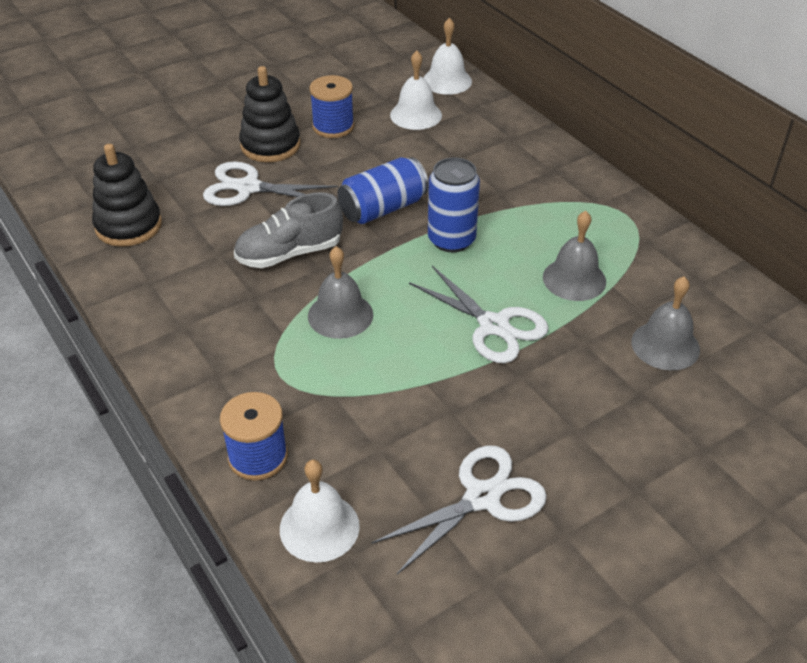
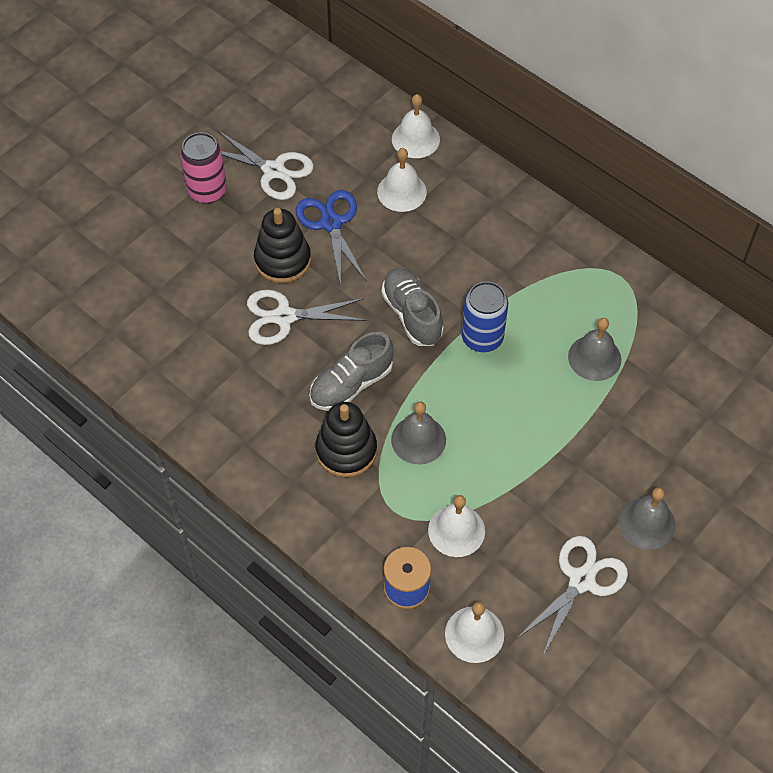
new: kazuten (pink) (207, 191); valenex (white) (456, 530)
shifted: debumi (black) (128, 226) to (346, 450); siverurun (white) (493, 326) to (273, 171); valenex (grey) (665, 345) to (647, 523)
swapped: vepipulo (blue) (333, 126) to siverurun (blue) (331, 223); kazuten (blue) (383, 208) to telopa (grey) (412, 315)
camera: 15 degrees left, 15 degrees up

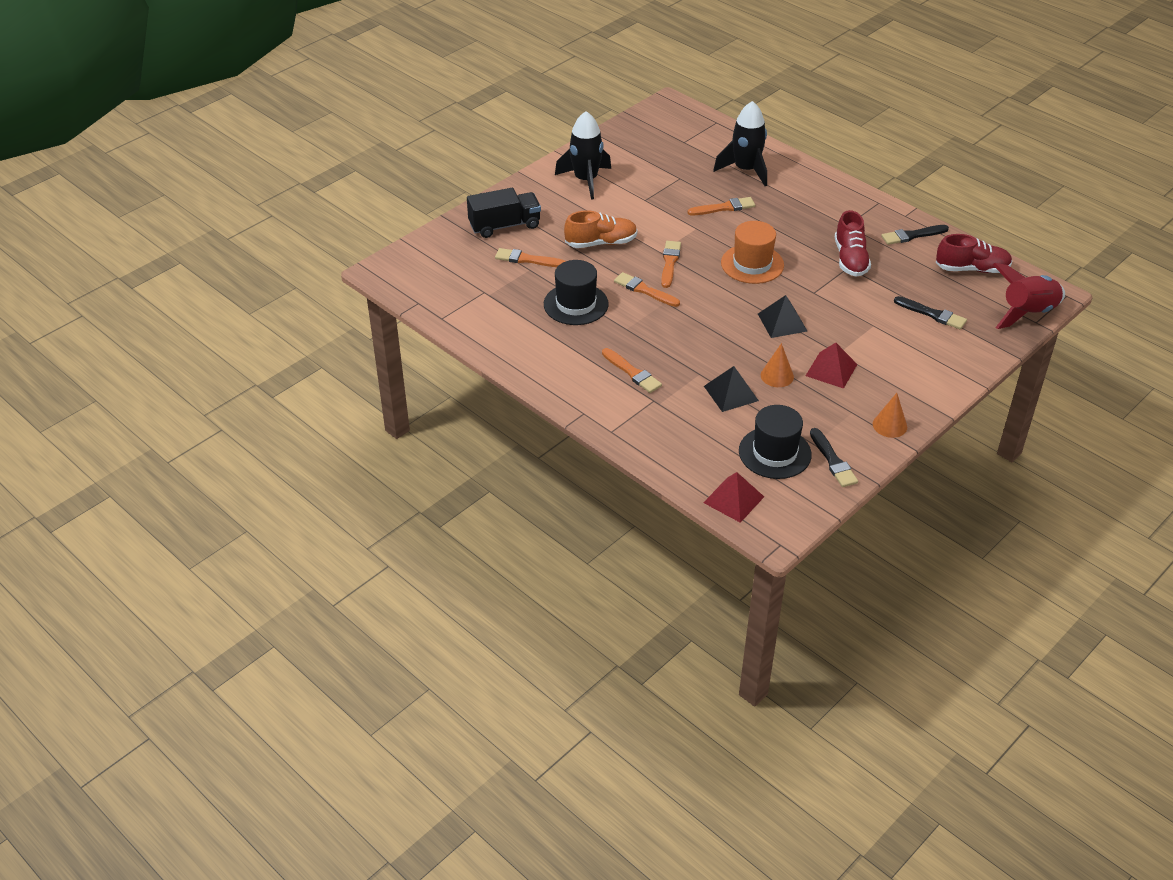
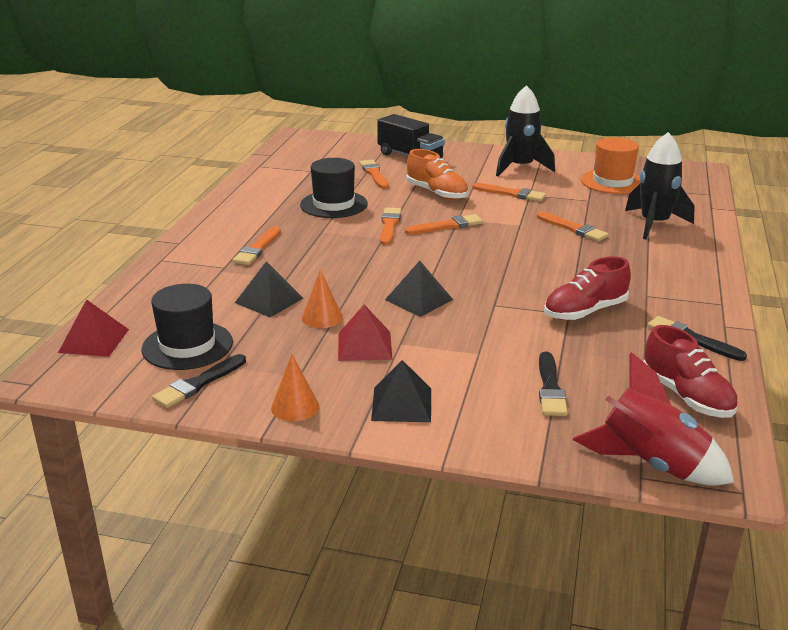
new: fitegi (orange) (512, 194); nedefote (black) (402, 404)
shifted: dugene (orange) (752, 264) to (612, 182)
camera: 60 degrees right, 15 degrees down

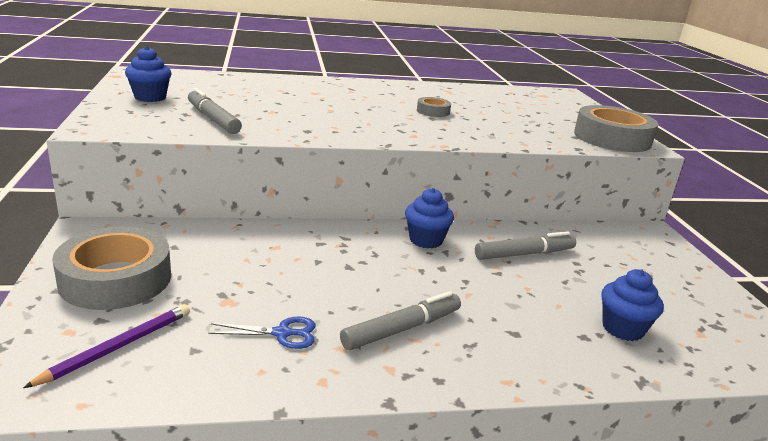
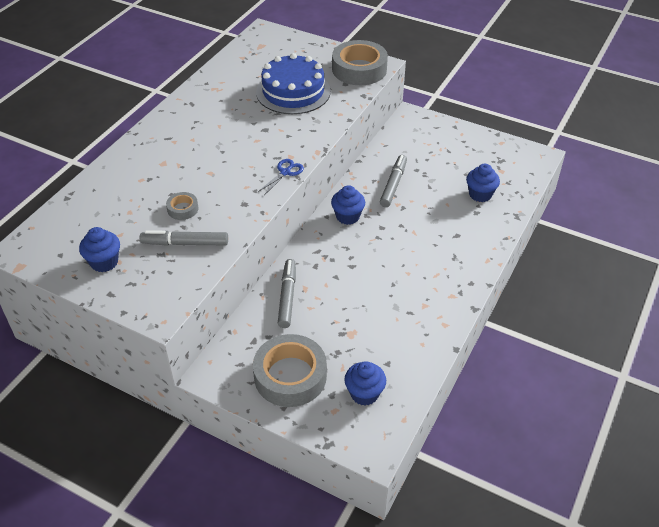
new: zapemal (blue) (293, 91)
shifted: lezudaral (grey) (433, 111) to (182, 209); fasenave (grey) (402, 329) to (287, 297); siverurun (blue) (282, 333) to (285, 172)
swapped: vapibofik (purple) (117, 347) to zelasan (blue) (364, 393)
camera: 50 degrees left, 20 degrees up

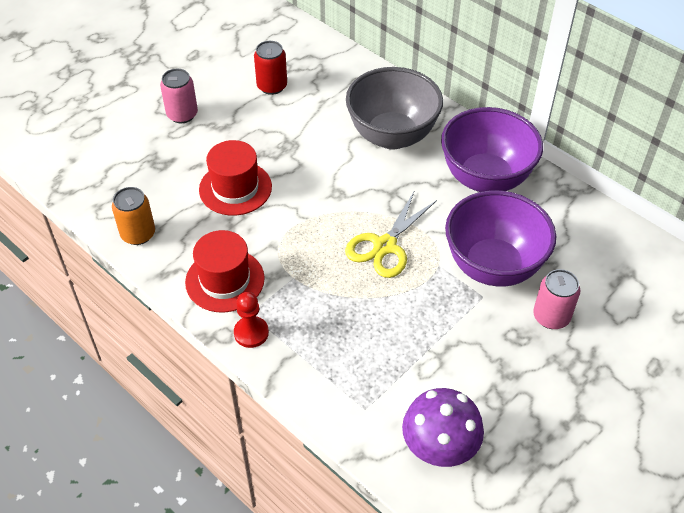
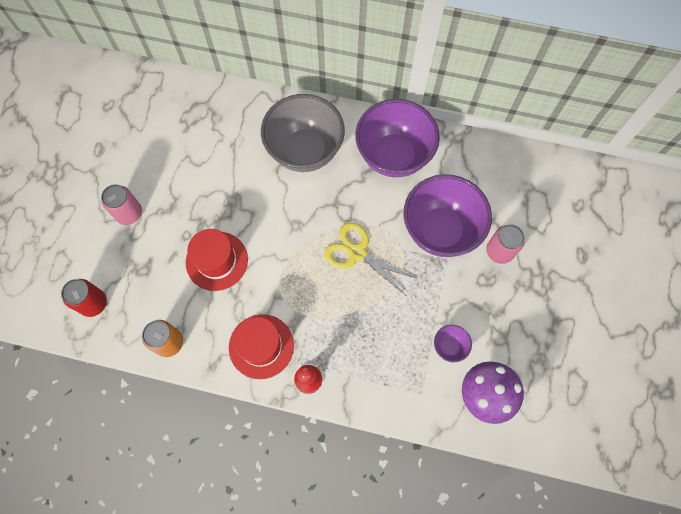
new: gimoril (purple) (449, 346)
shifted: kazuten (red) (272, 86) to (93, 303)
rotated: siverurun (yellow) (385, 246) = (357, 253) 120 degrees clockwise
camera: 30 degrees left, 20 degrees up

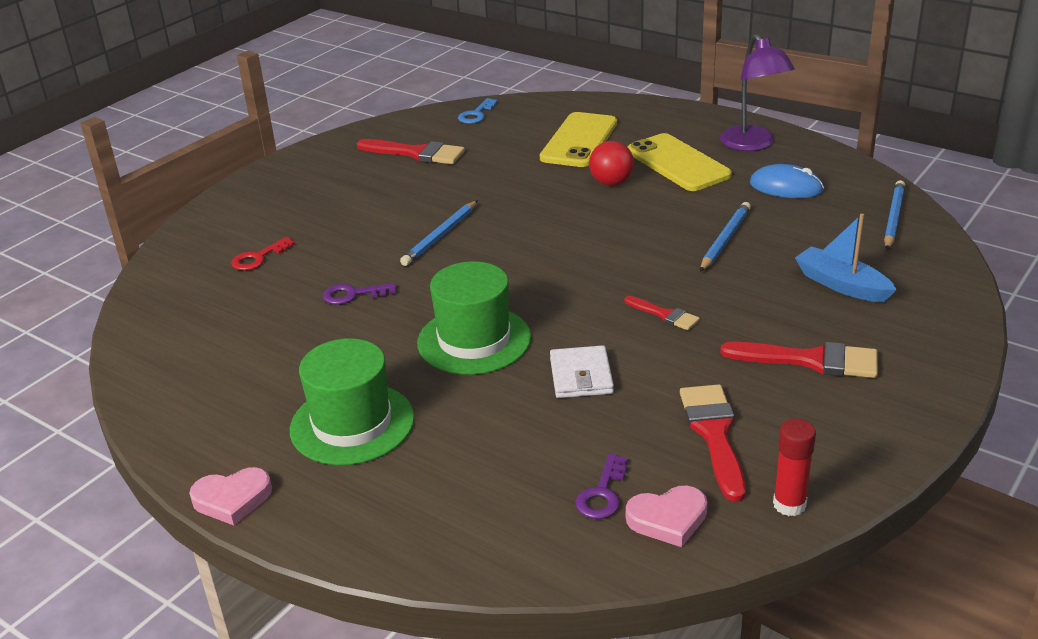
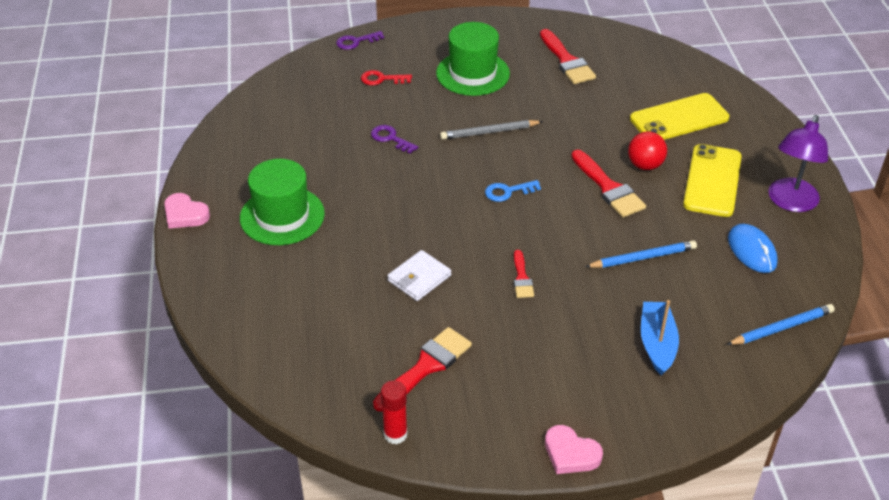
shifted: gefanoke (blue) (476, 114) to (508, 191); dugene (green) (474, 340) to (472, 73); fitegi (red) (810, 360) to (608, 188); gefanoke (purple) (602, 493) to (356, 41); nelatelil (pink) (668, 519) to (570, 453)
repainted: vapibofik (blue) (440, 236) to vapibofik (grey) (489, 132)
camera: 45 degrees right, 10 degrees up

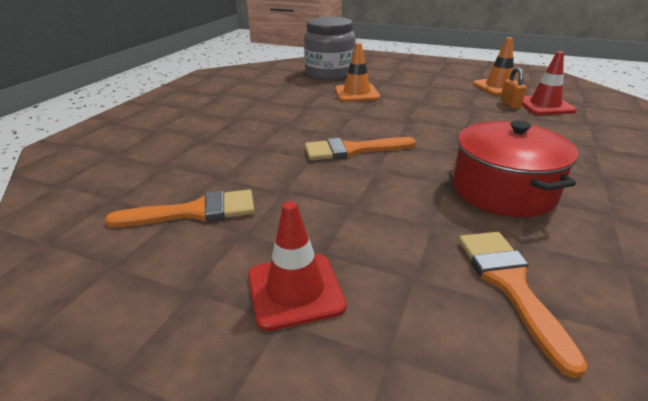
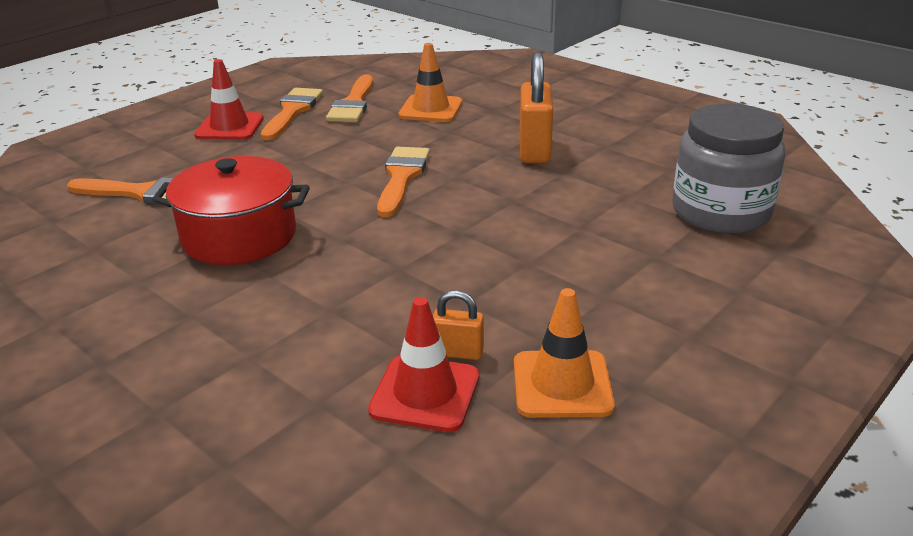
new: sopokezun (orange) (534, 150); fitegi (orange) (292, 111)
shifted: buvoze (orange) (356, 93) to (430, 109)
camera: 110 degrees right, 0 degrees up

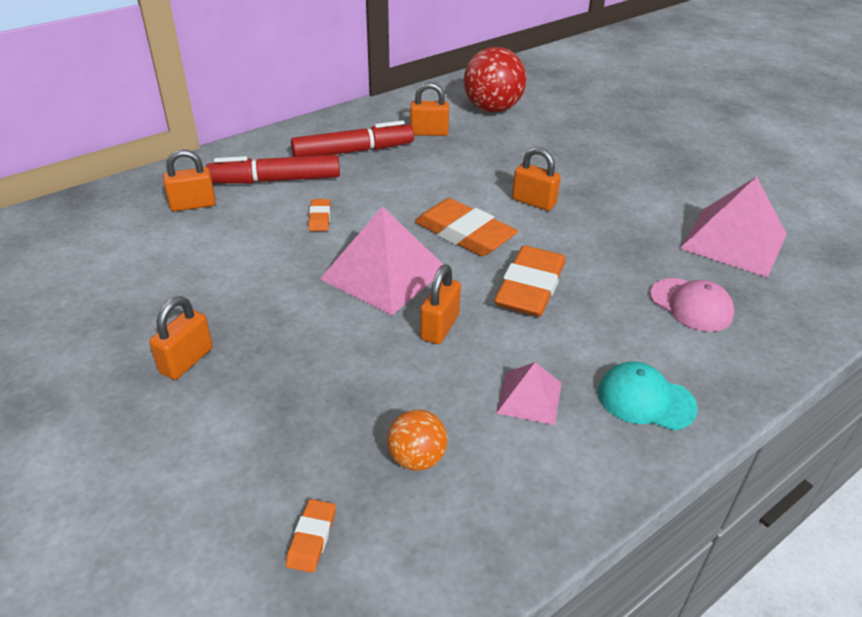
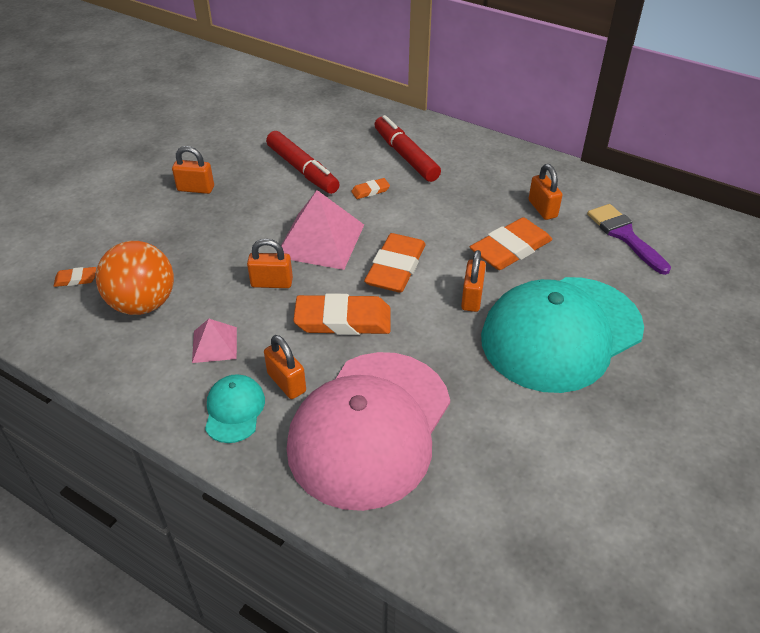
gone: nedefote (pink) (733, 241)
new: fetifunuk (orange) (510, 249); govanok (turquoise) (561, 333)
shifted: fasenave (red) (353, 151) to (302, 170); sopokezun (orange) (193, 205) to (286, 382)
swapped: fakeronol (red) (492, 109) to fitegi (purple) (625, 236)
scaled: govanok (pink) (691, 305) = (370, 428) x2.40; fakeronol (orange) (417, 458) = (143, 304) x1.86
camera: 70 degrees right, 5 degrees up

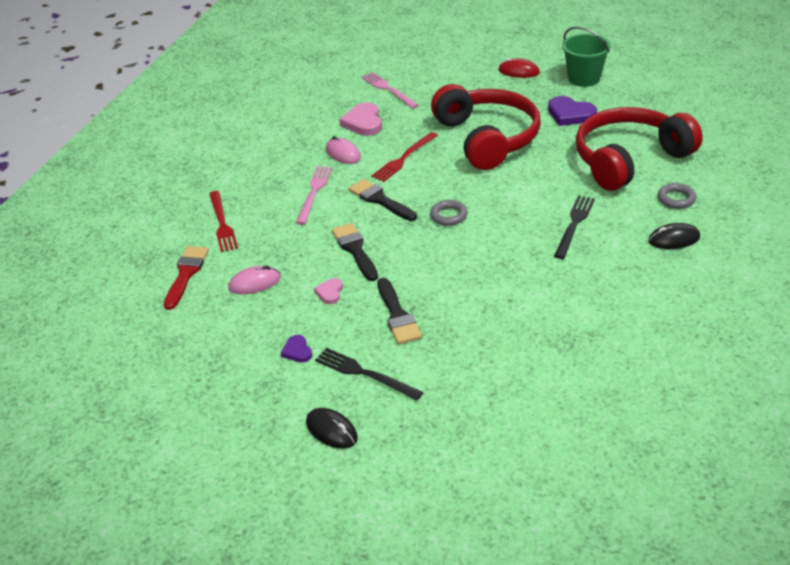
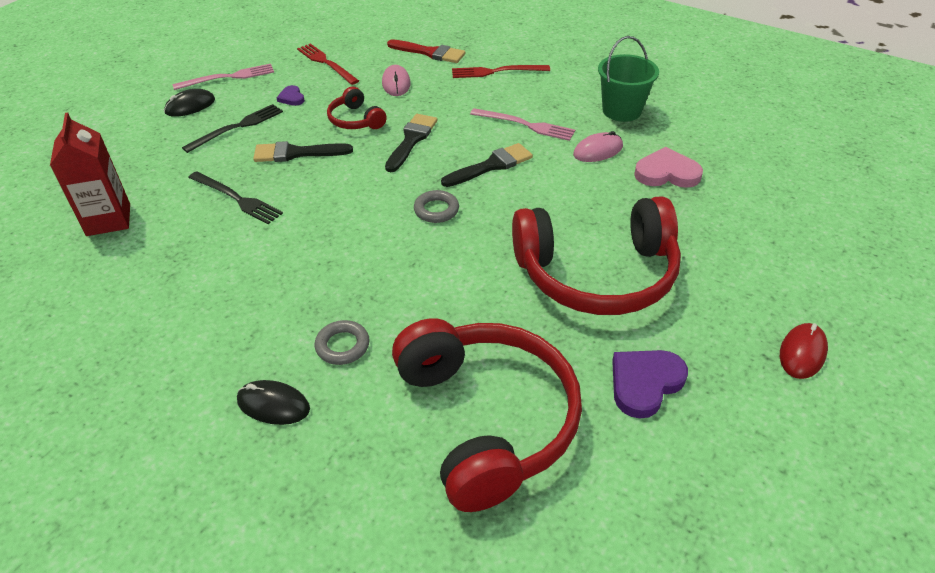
new: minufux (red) (108, 220)
shifted: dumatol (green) (584, 78) to (621, 110); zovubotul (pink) (388, 89) to (228, 77); zovubotul (red) (404, 158) to (326, 63); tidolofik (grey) (676, 199) to (342, 346); zovubotul (black) (574, 224) to (236, 199)
swapped: nelatelil (pink) (330, 292) to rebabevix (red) (356, 120)
rotated: fitegi (black) (355, 250) = (411, 140) 60 degrees counterclockwise; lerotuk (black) (674, 239) = (273, 405) 75 degrees counterclockwise; nelatelil (purple) (297, 351) = (291, 98) 105 degrees counterclockwise
camera: 100 degrees right, 5 degrees up

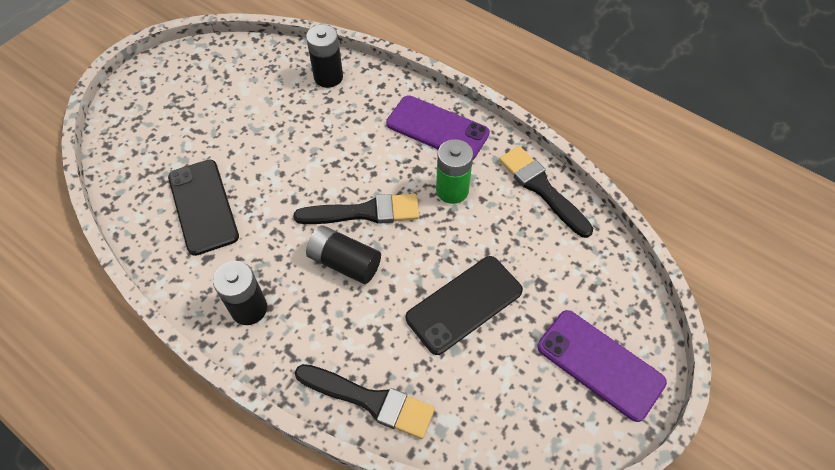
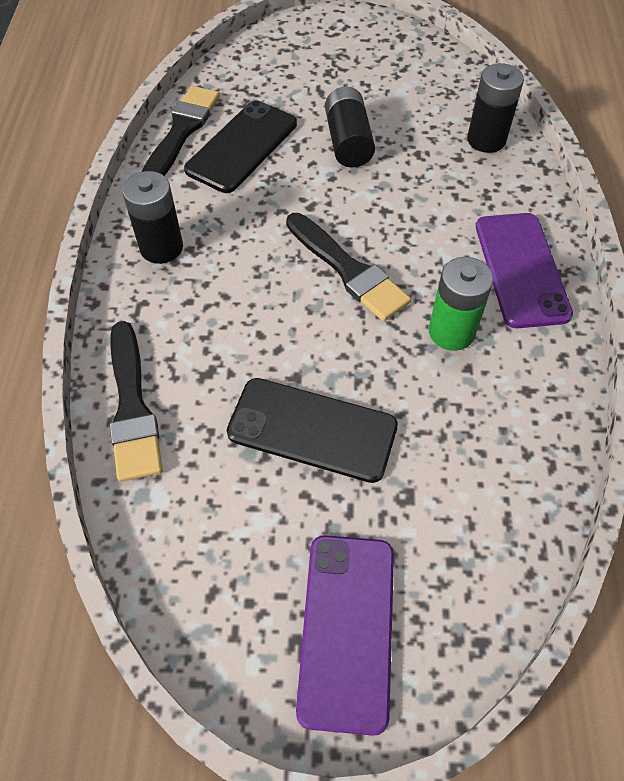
shifted: fitegi (black) (542, 189) to (181, 132); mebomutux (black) (344, 262) to (348, 142)
camera: 55 degrees right, 0 degrees up

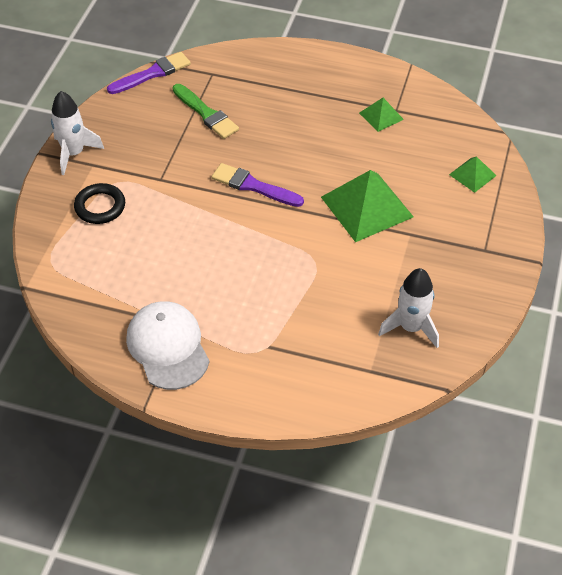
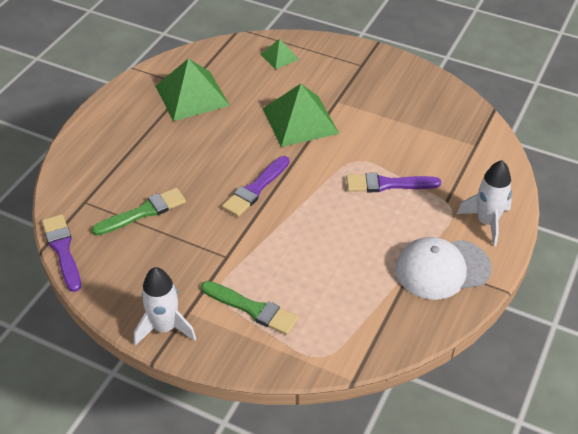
new: fitegi (purple) (387, 184)
shifted: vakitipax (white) (411, 327) to (487, 222)
swapped: tidolofik (black) (100, 206) to fitegi (green) (252, 309)
scaled: nedefote (green) (381, 116) = (192, 95) x1.96
camera: 80 degrees left, 5 degrees down

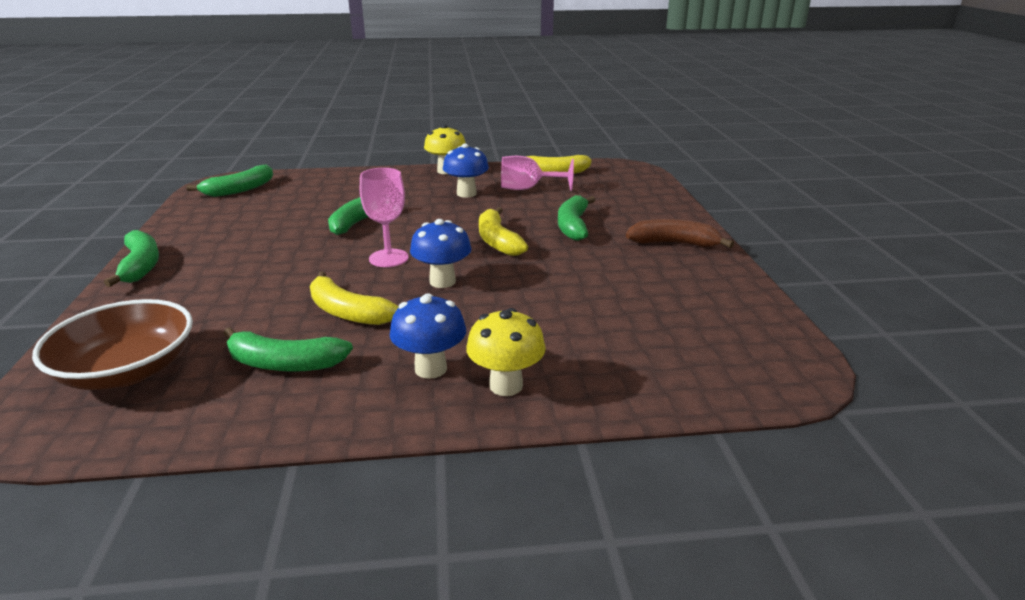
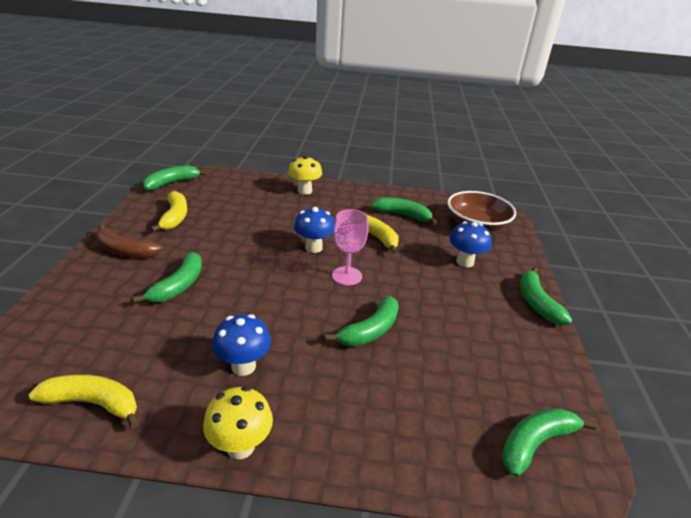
gone: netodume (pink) (527, 189)
new: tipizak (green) (172, 183)
shifted: tipizak (yellow) (497, 241) to (175, 217); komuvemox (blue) (430, 369) to (465, 262)
camera: 170 degrees left, 5 degrees up

